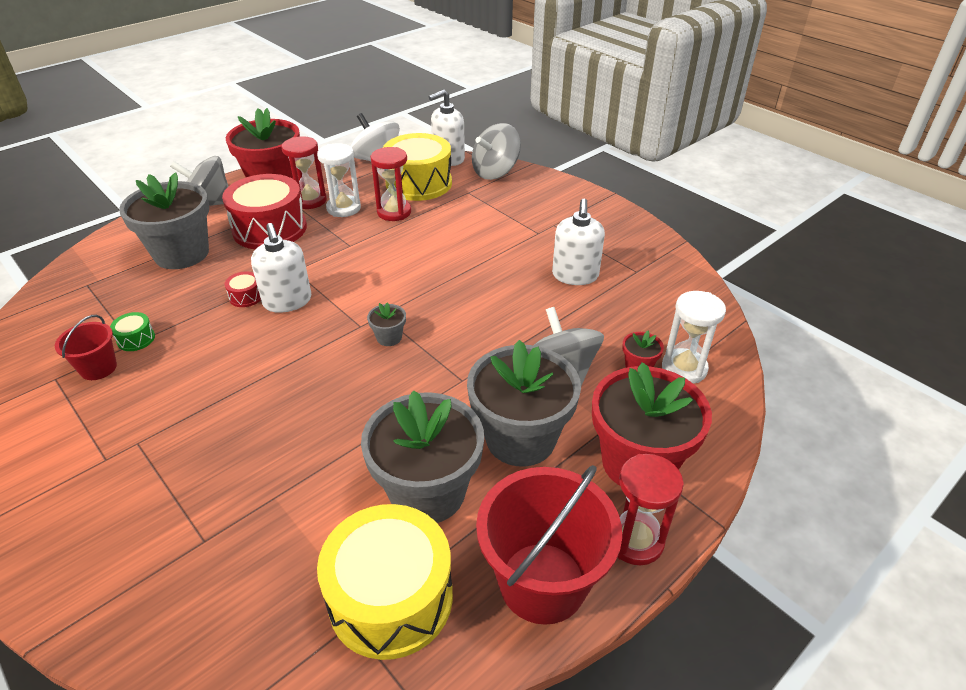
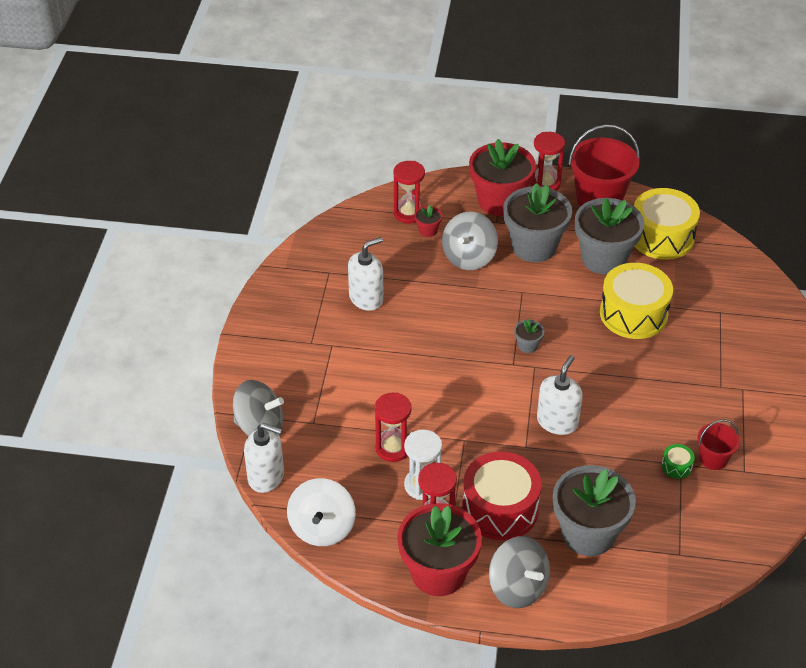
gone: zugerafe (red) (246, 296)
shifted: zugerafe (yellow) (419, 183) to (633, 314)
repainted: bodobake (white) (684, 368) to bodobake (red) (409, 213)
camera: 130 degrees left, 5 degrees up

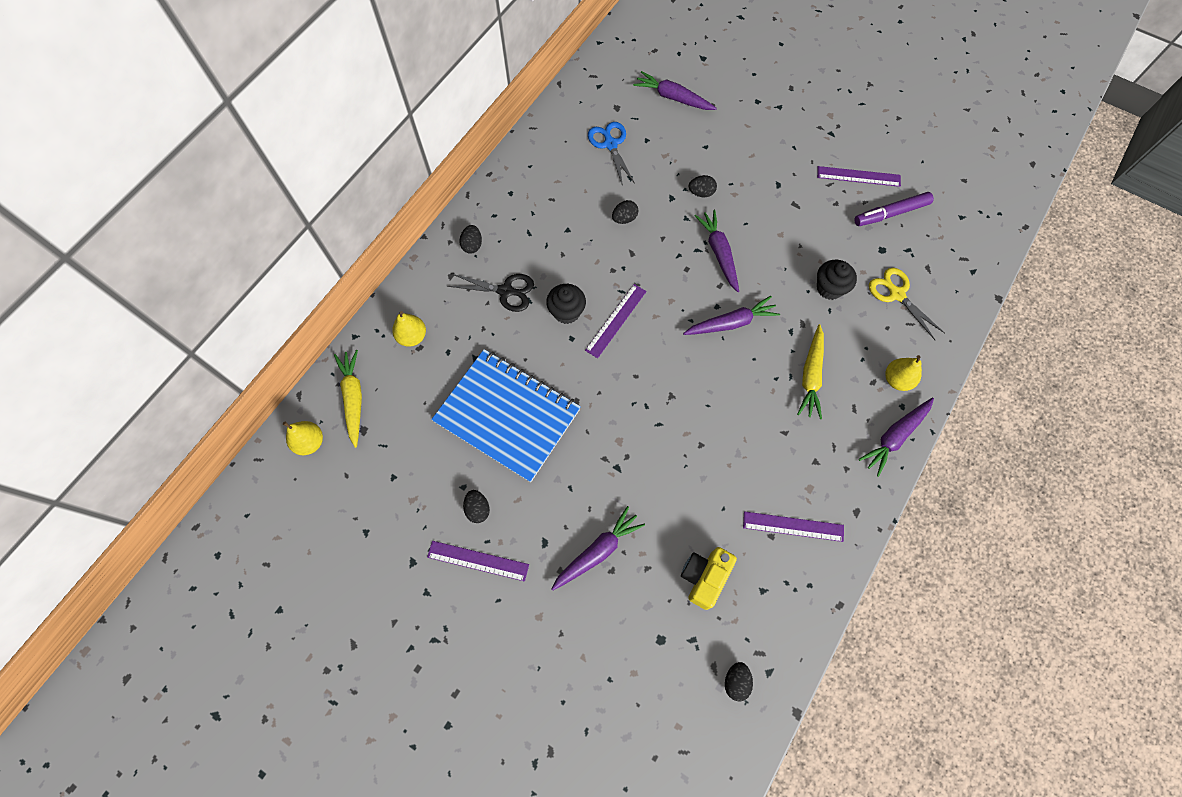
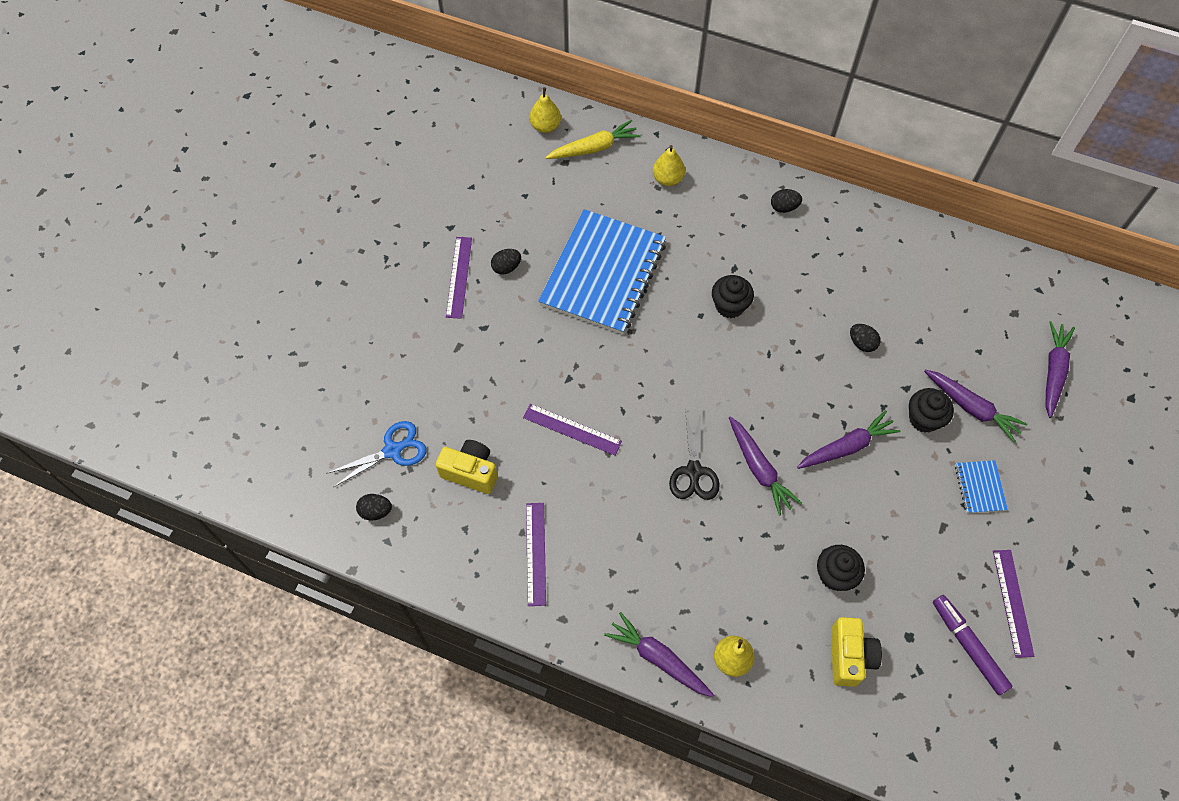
gone: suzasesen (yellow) (811, 376)
new: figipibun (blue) (980, 487)
shifted: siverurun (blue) (610, 144) to (393, 450); siverurun (black) (506, 291) to (693, 471); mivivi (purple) (616, 320) to (572, 429); suzasesen (purple) (598, 551) to (971, 408)
swapped: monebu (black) (701, 193) to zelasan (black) (924, 419); siverurun (yellow) (896, 294) to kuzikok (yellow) (849, 656)
camera: 80 degrees right, 5 degrees down

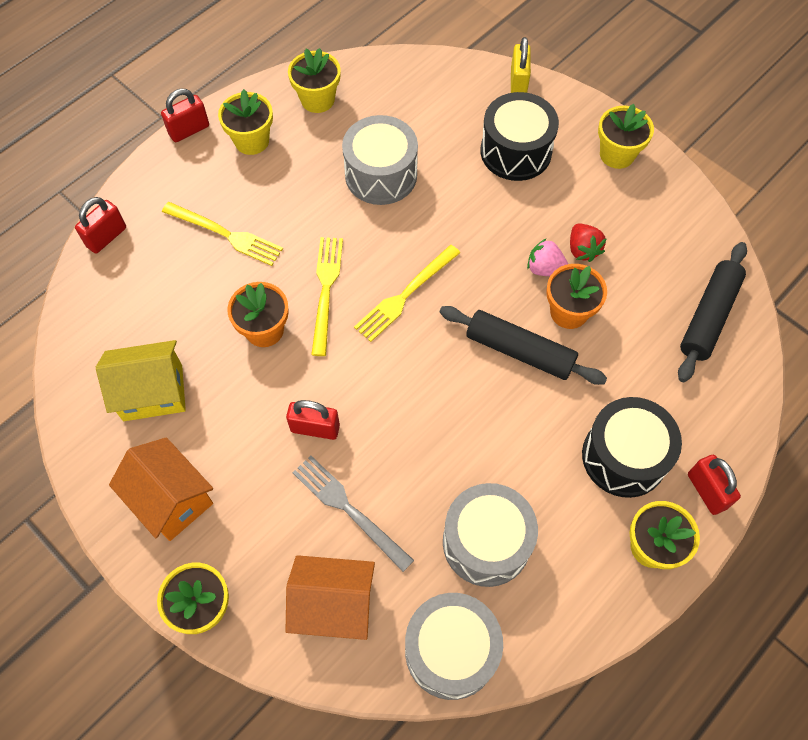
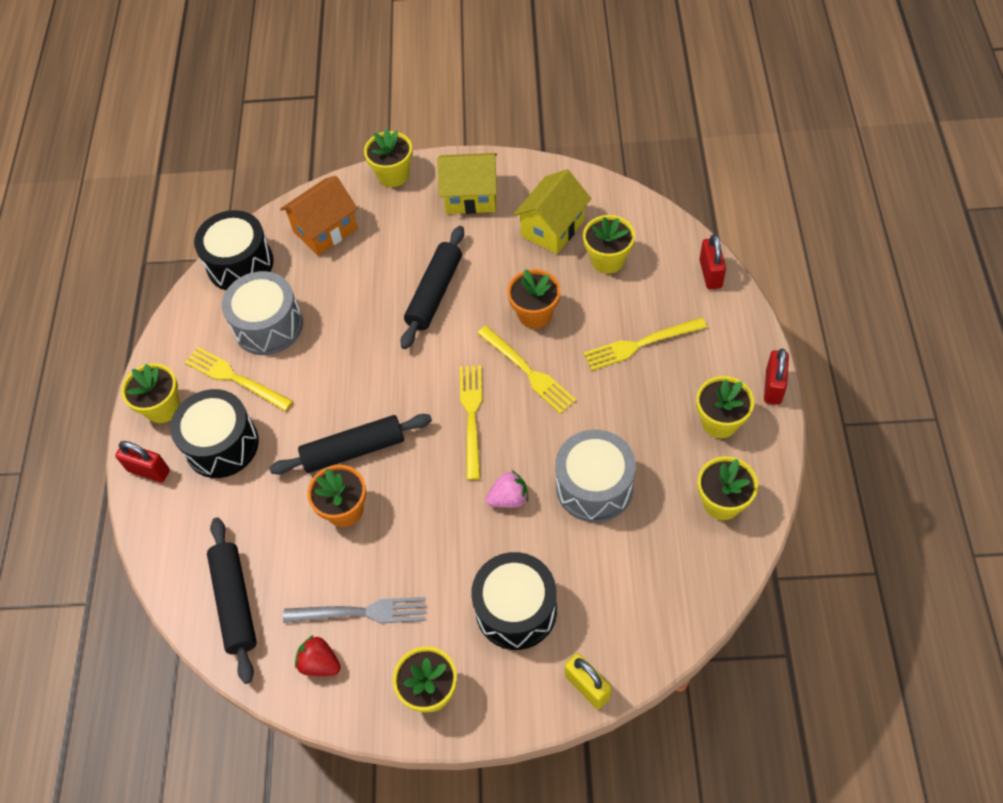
new: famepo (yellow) (607, 260); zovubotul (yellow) (235, 378)
shifted: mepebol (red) (582, 250) to (320, 663); mepebol (pink) (545, 269) to (509, 498); zovubotul (grey) (349, 509) to (361, 612)
swapped: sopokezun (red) (315, 428) to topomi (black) (435, 293)
repainted: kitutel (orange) (171, 499) to kitutel (yellow) (471, 197); zugerafe (grey) (451, 650) to zugerafe (black) (240, 264)
camera: 140 degrees right, 5 degrees down

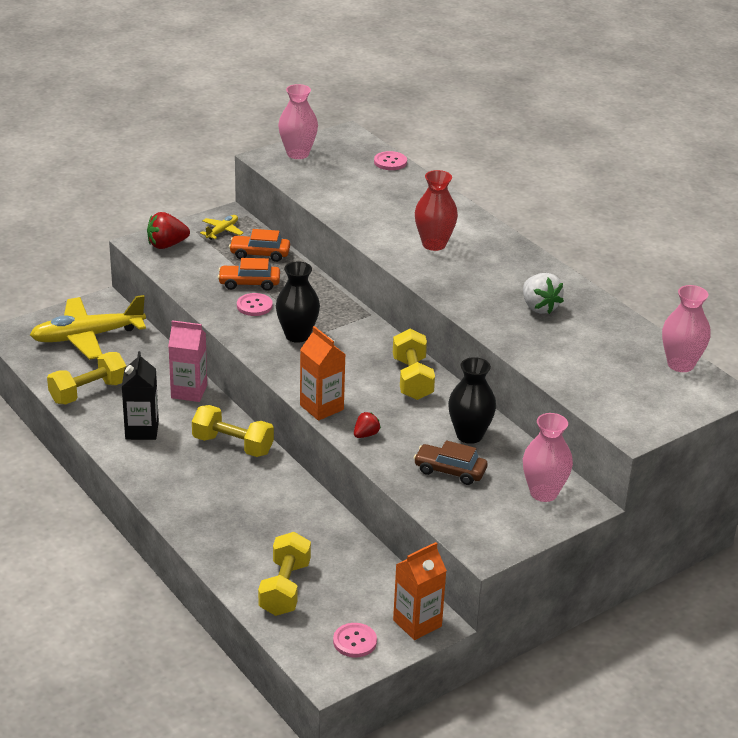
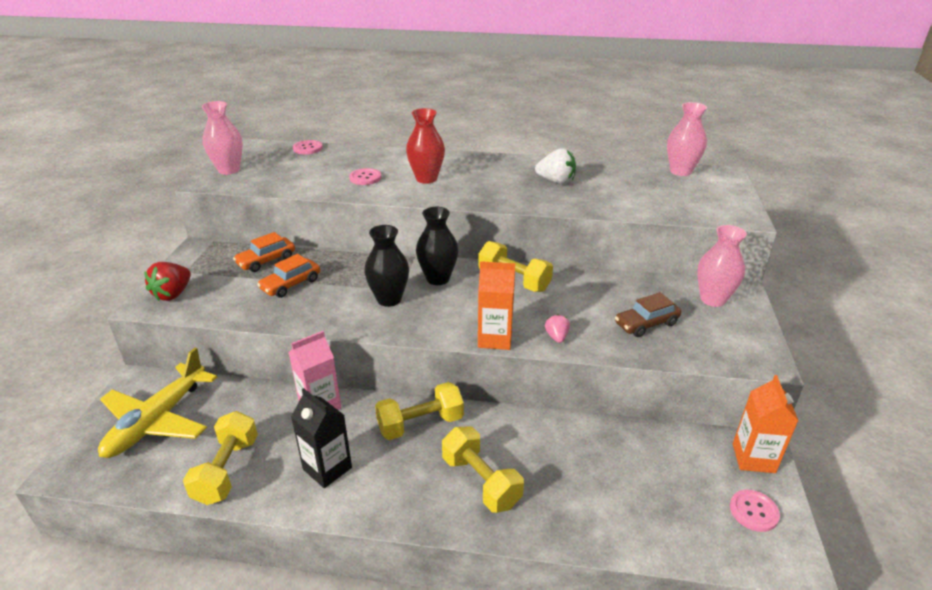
gone: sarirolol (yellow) (222, 231)
shifted: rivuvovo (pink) (254, 306) to (365, 178); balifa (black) (469, 435) to (438, 278); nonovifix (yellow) (284, 588) to (481, 481)
repainted: mepebol (red) (366, 435) to mepebol (pink) (556, 337)
camera: 45 degrees left, 0 degrees up

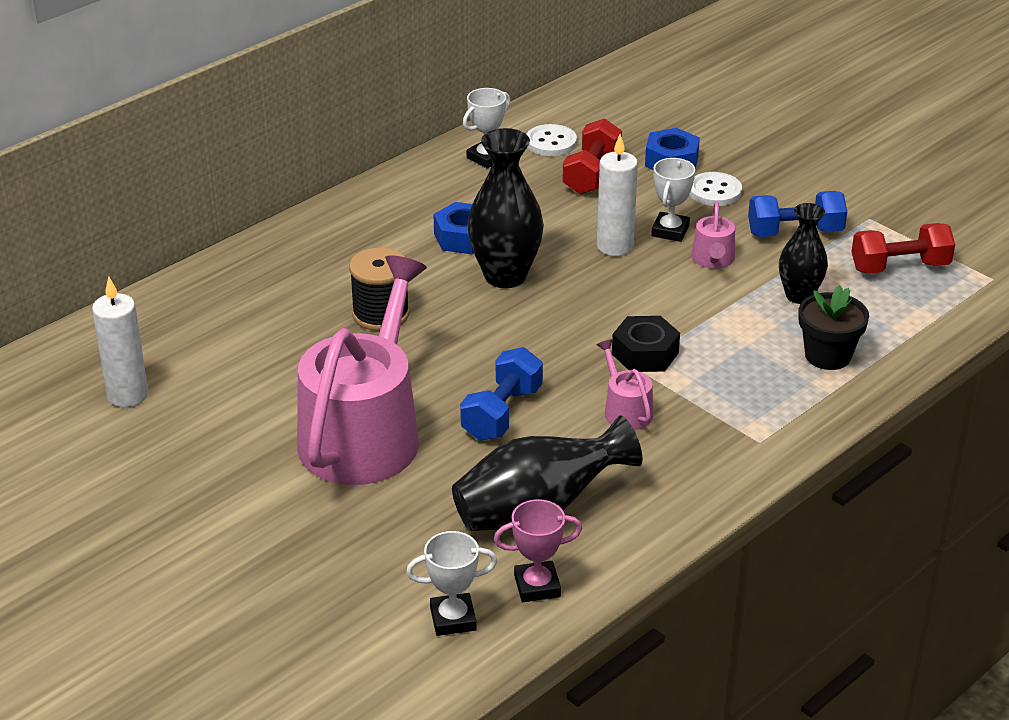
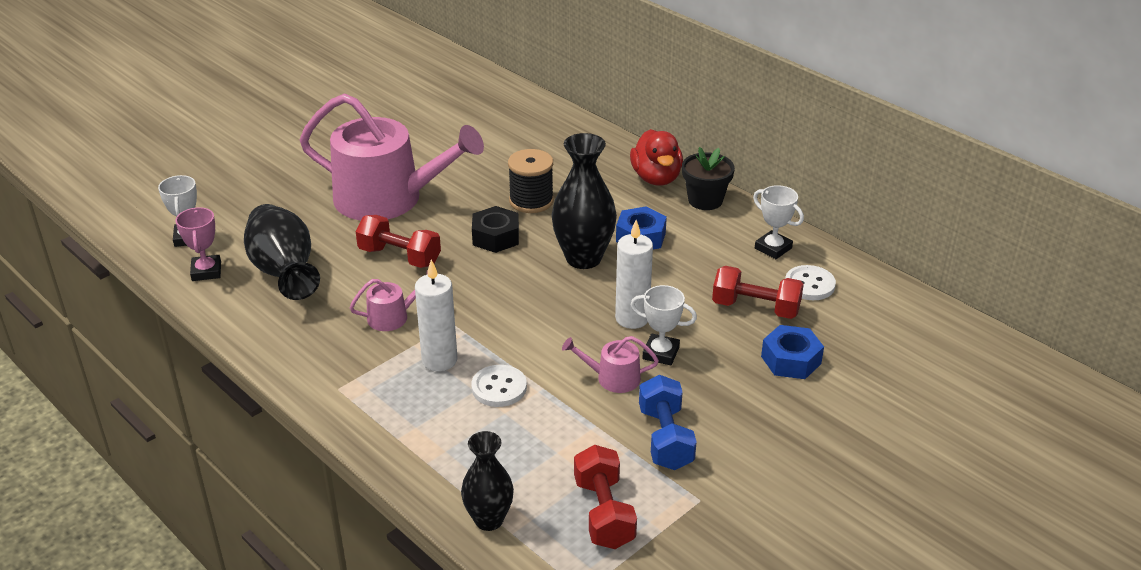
new: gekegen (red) (656, 178)
shifted: rivuvovo (white) (714, 191) to (499, 388); balifa (black) (799, 296) to (489, 520); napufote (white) (127, 395) to (439, 360); famepo (black) (827, 356) to (705, 200); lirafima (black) (645, 353) to (496, 237)
repainted: nonovifix (blue) (502, 413) to nonovifix (red) (399, 257)
camera: 90 degrees right, 0 degrees up

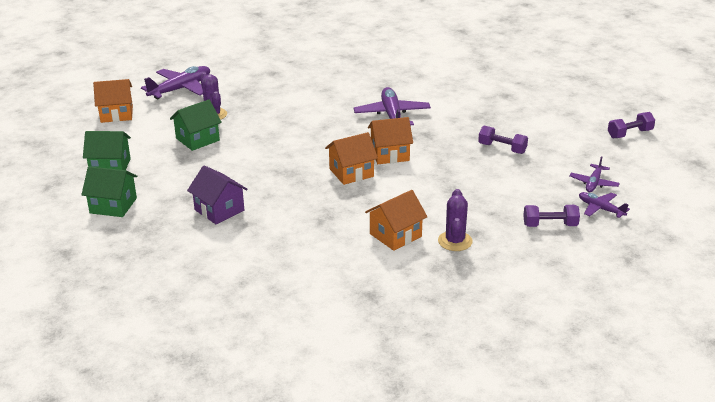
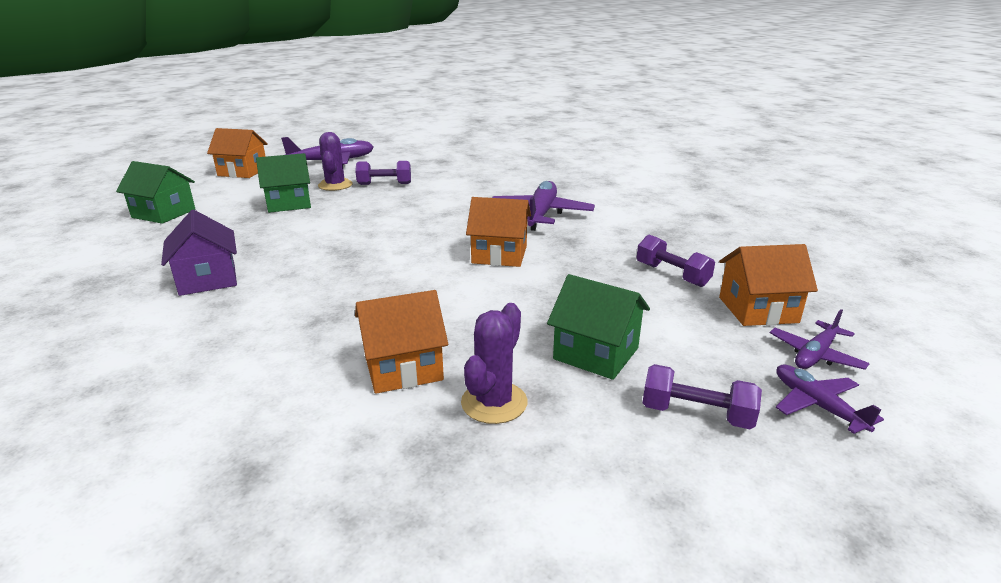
shifted: nonovifix (purple) (629, 134) to (384, 184); kitutel (orange) (351, 173) to (757, 310); kitutel (green) (113, 205) to (596, 353)
camera: 20 degrees right, 5 degrees down

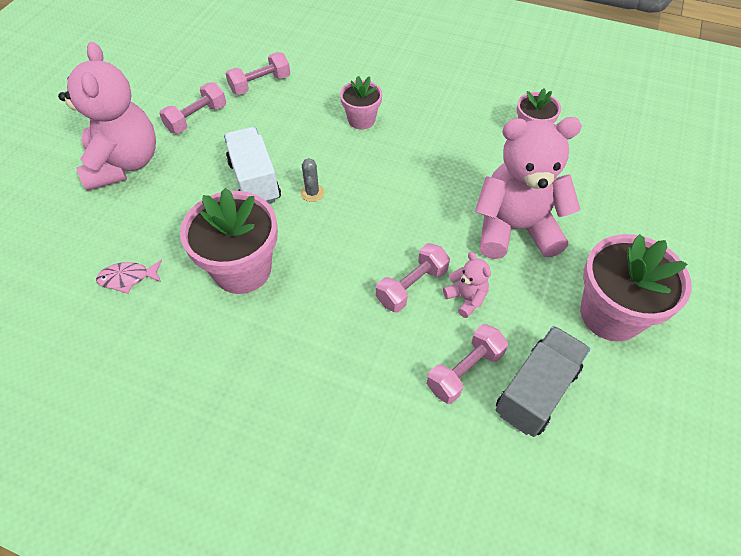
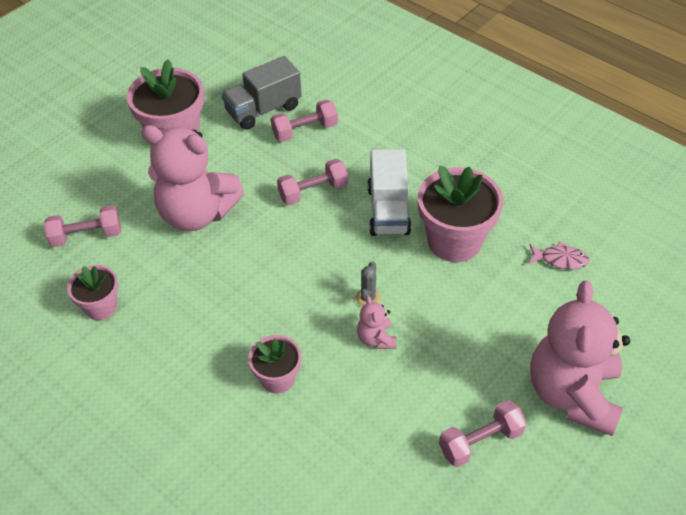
shifted: nonovifix (pink) (260, 84) to (86, 236); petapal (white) (254, 181) to (388, 210); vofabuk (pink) (466, 298) to (376, 338)
camera: 160 degrees left, 5 degrees down

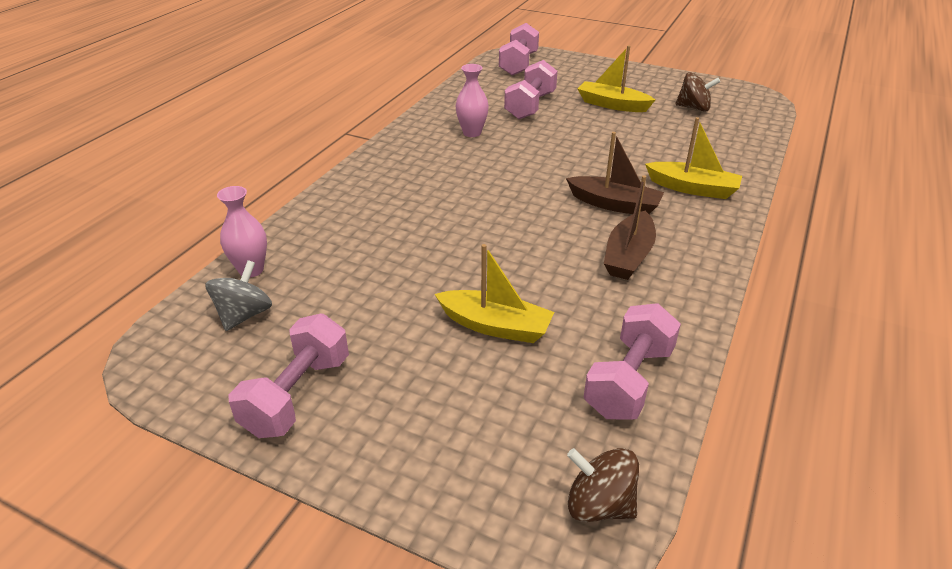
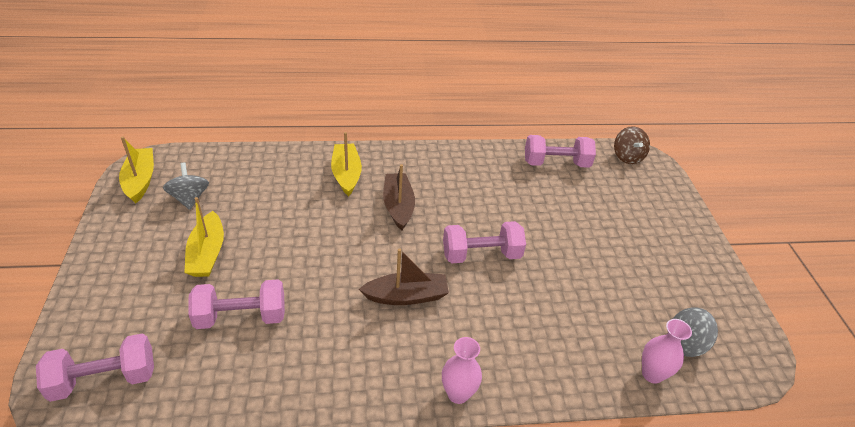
shifted: balifa (pink) (472, 133) to (458, 394); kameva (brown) (628, 256) to (406, 296); kameva (yellow) (495, 326) to (140, 180); nonovifix (pink) (297, 395) to (481, 254)
repainted: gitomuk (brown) (694, 108) to gitomuk (grey) (189, 198)
camera: 125 degrees left, 5 degrees up

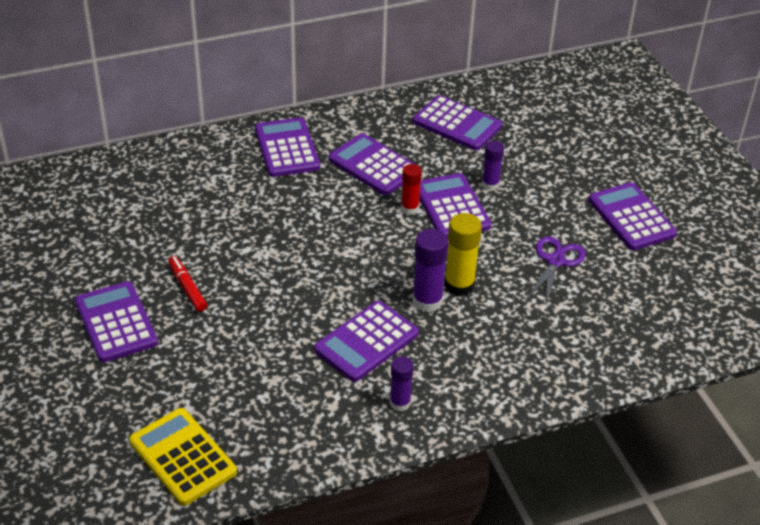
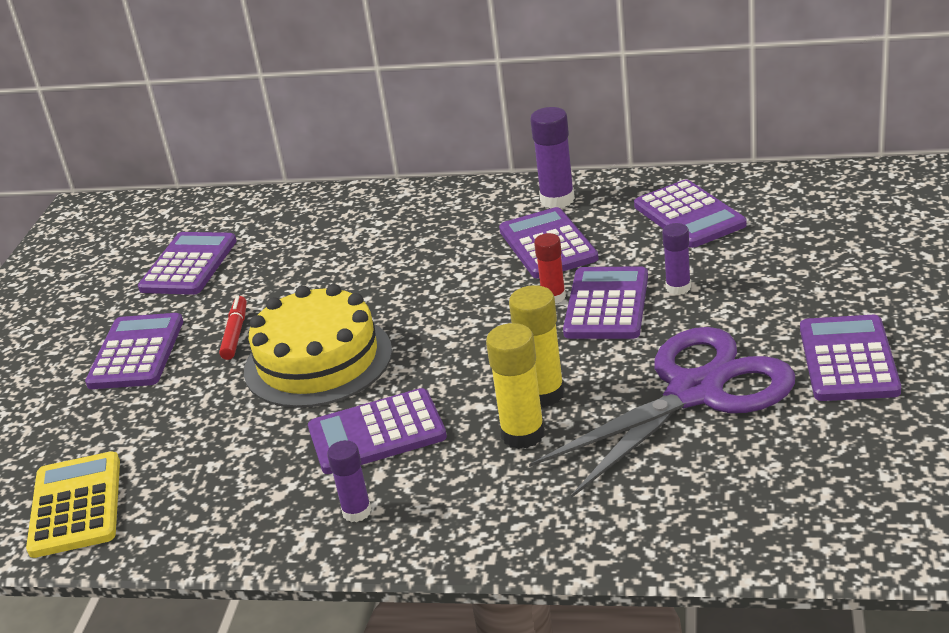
new: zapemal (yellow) (318, 361); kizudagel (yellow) (523, 434)
shifted: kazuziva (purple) (287, 148) to (188, 265); kizudagel (purple) (427, 301) to (557, 200)
scaled: siverurun (purple) (555, 261) = (695, 392) x2.01
camera: 35 degrees right, 10 degrees down

